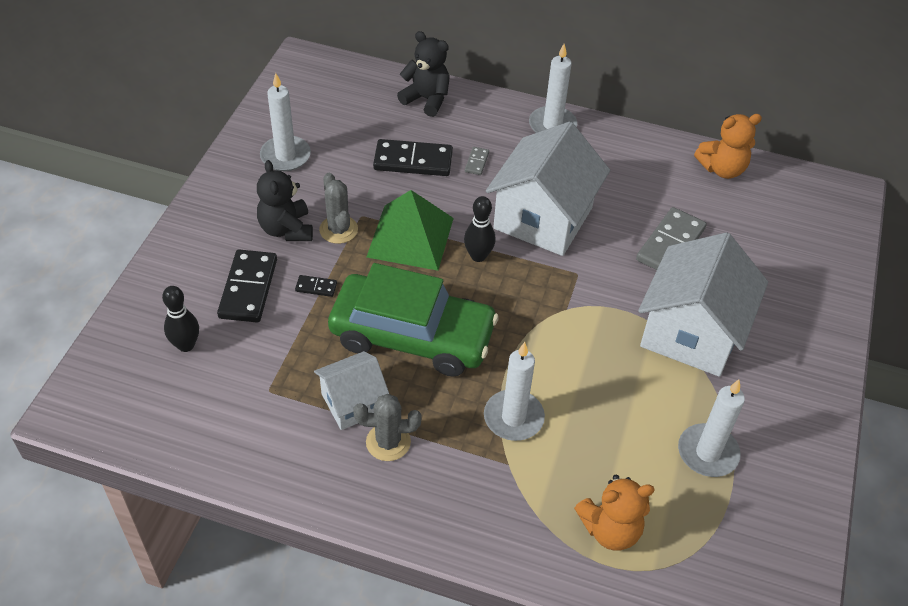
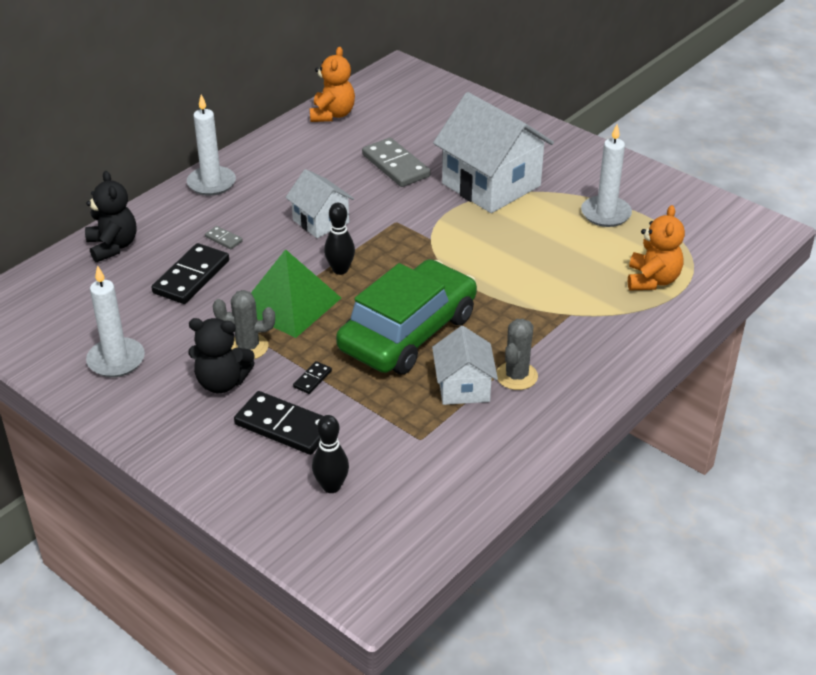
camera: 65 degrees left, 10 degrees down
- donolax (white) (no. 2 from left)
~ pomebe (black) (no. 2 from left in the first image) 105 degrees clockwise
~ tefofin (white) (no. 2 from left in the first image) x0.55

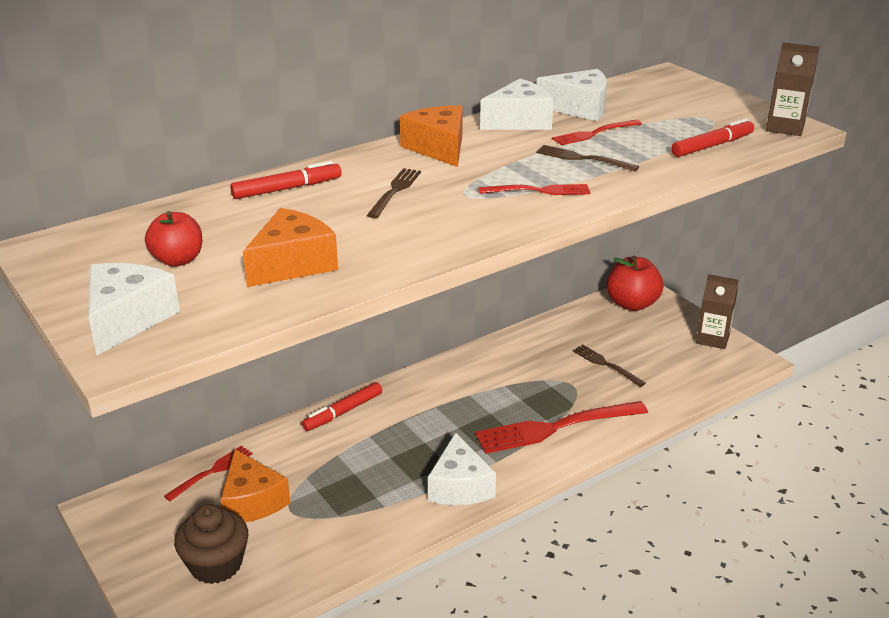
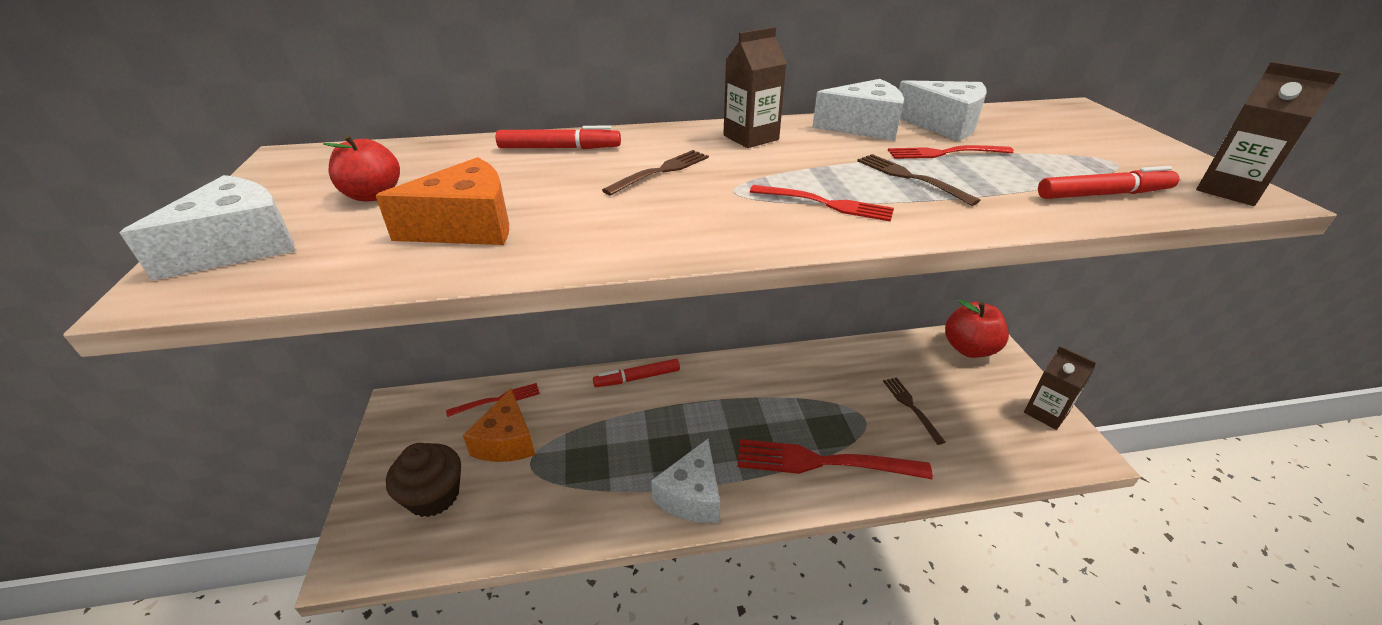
camera: 25 degrees right, 5 degrees up
~ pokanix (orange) (no. 3 from left) to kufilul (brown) (no. 1 from left)

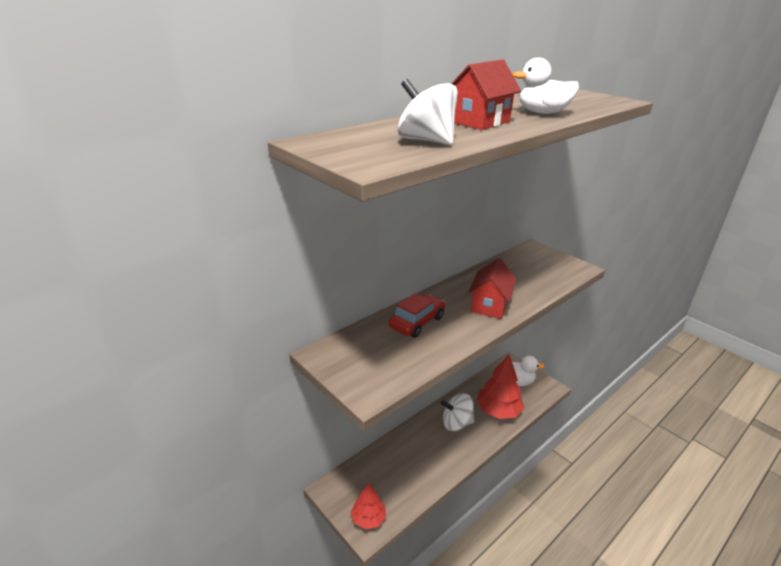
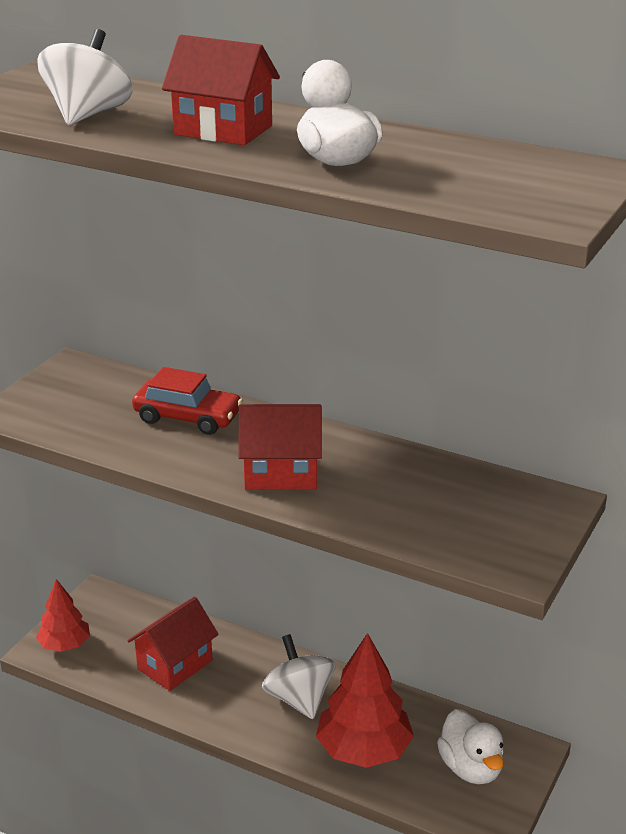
camera: 70 degrees right, 0 degrees up
+ tefofin (red) (no. 1 from left)

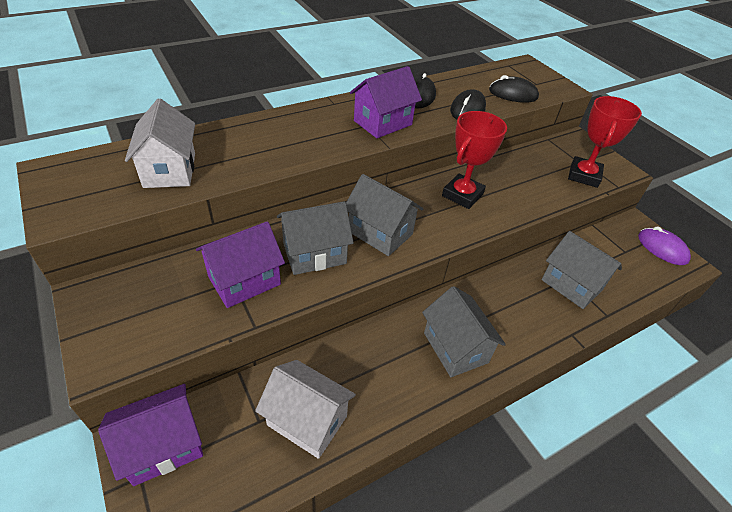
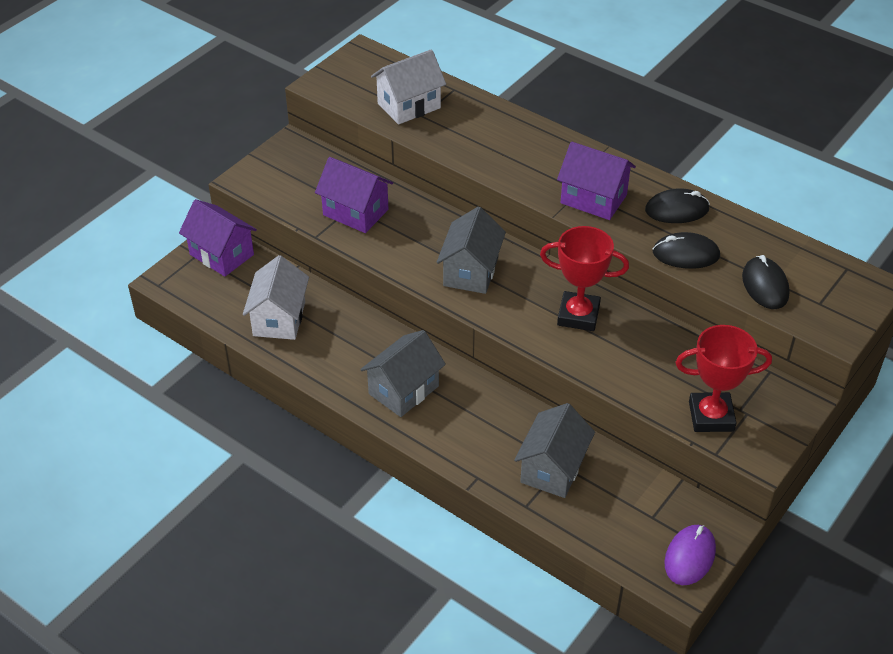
camera: 70 degrees right, 0 degrees up
- tefofin (grey) (no. 1 from left)

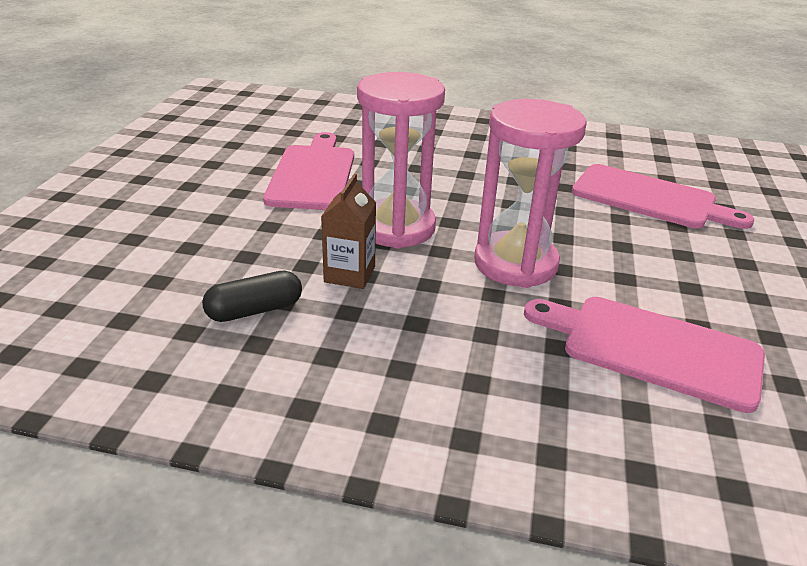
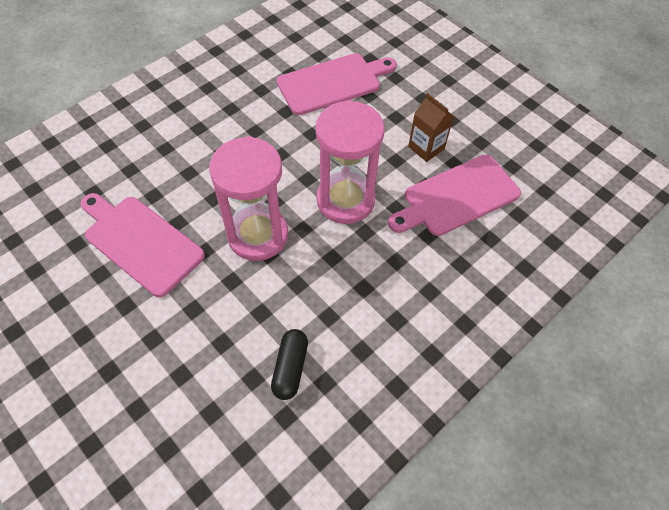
camera: 55 degrees left, 25 degrees up
~ kufilul (brown)

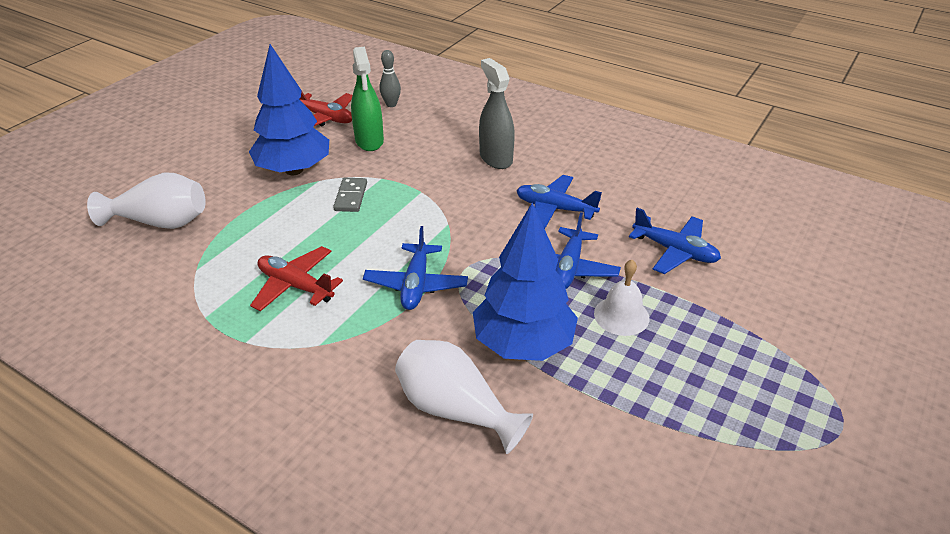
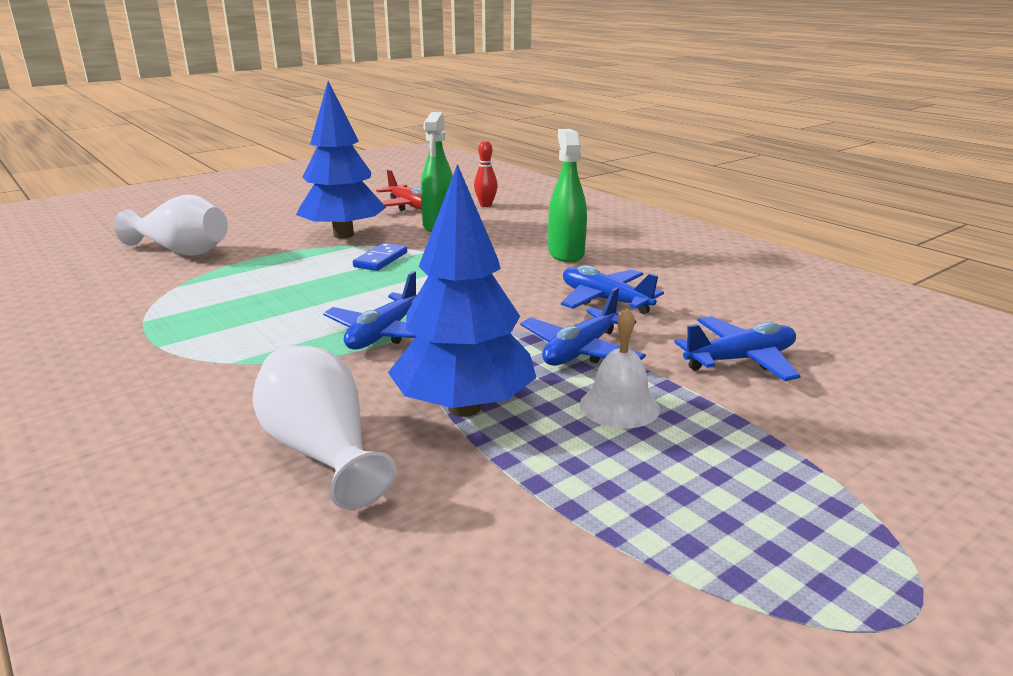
camera: 20 degrees right, 15 degrees down
- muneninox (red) (no. 1 from left)
~ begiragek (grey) to begiragek (blue)
~ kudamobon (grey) to kudamobon (red)
~ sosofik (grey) to sosofik (green) (no. 2 from left)
~ muneninox (blue) (no. 4 from left) 75 degrees counterclockwise

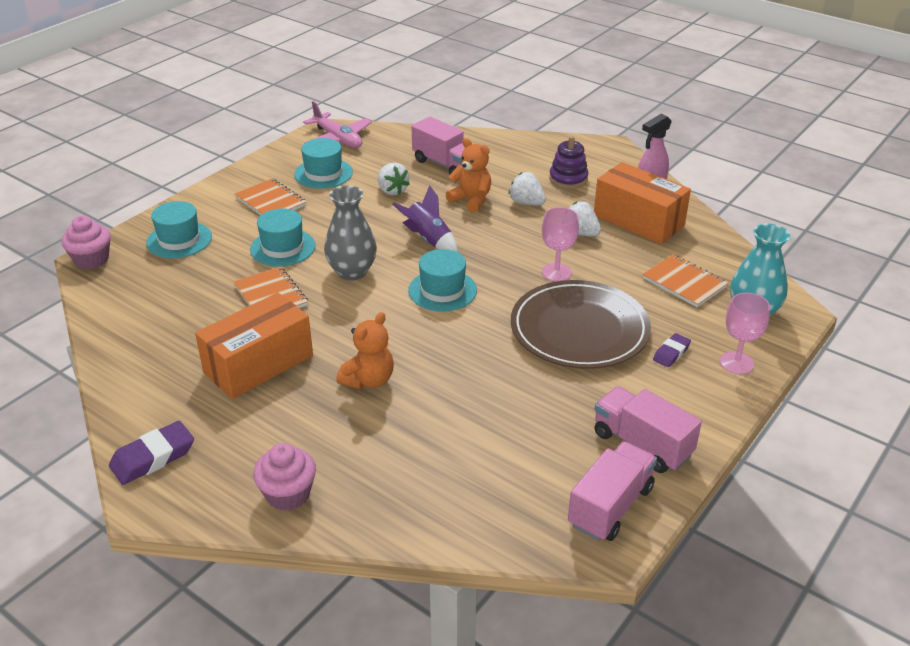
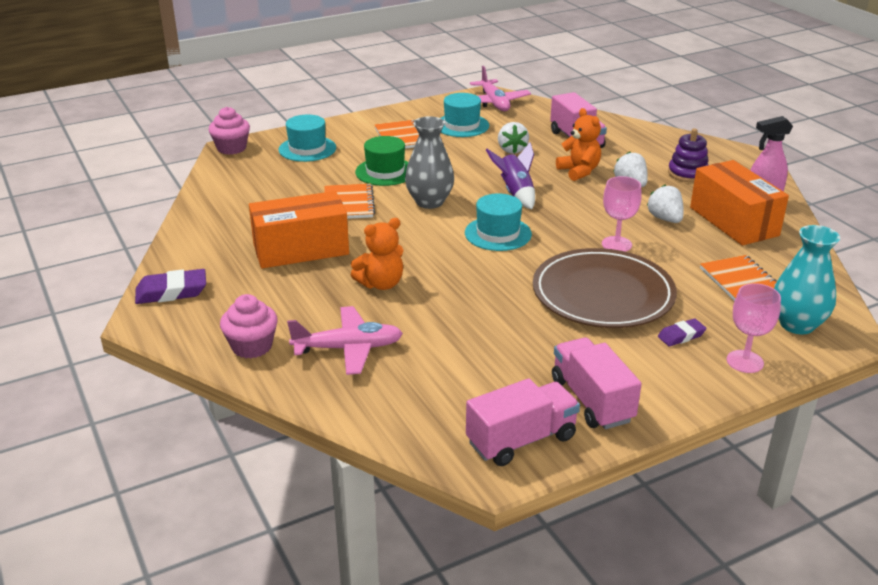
camera: 25 degrees right, 5 degrees down
+ muneninox (pink) (no. 1 from left)
~ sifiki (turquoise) (no. 2 from left) to sifiki (green)

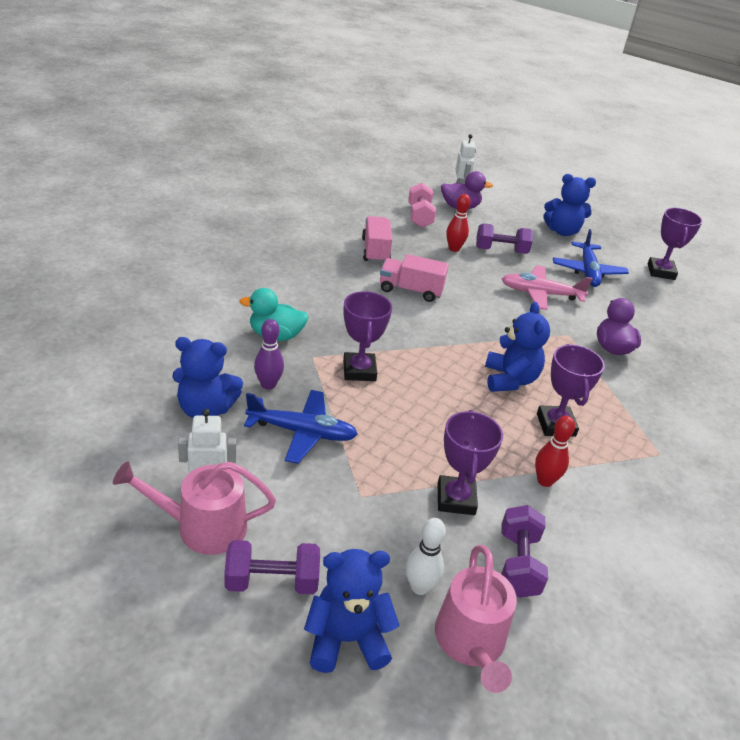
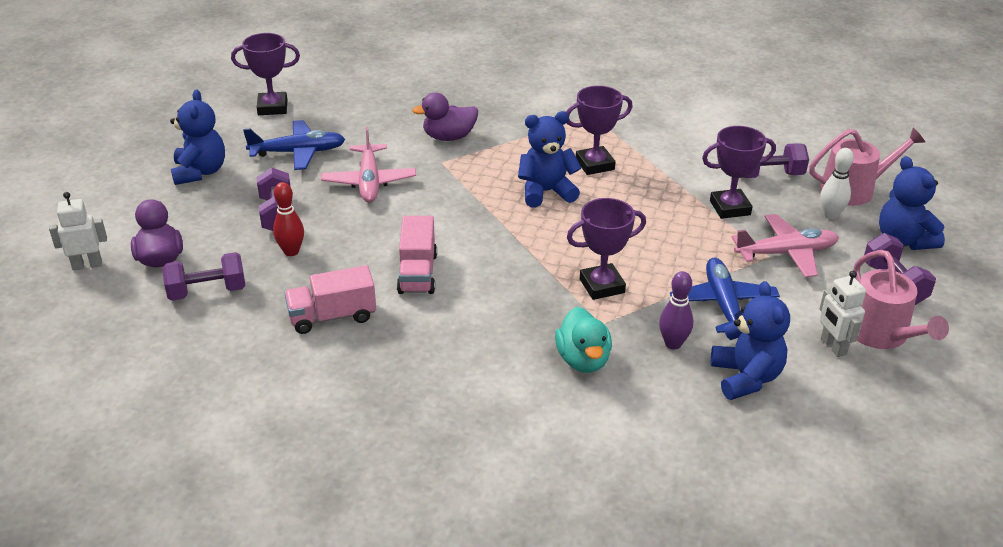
camera: 100 degrees left, 0 degrees up
- kudamobon (red) (no. 2 from left)
+ muneninox (pink) (no. 2 from left)
~ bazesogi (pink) to bazesogi (purple) (no. 1 from left)

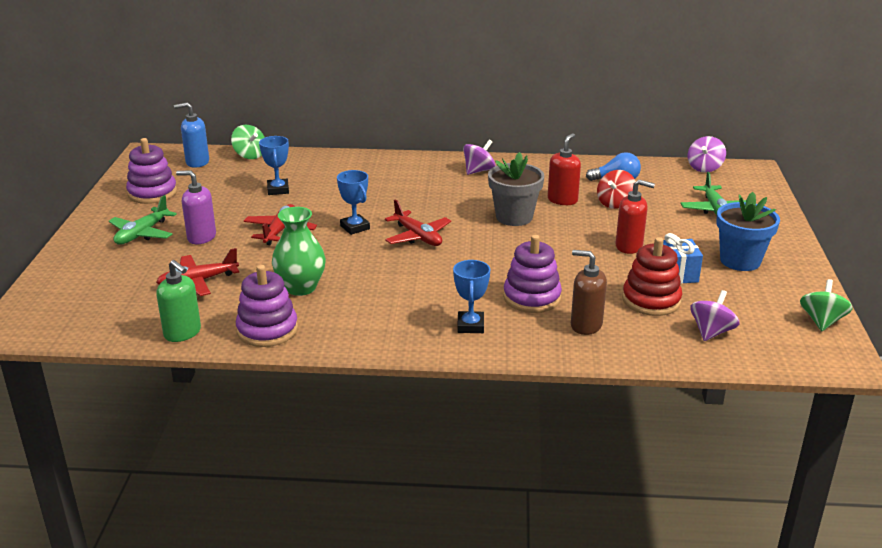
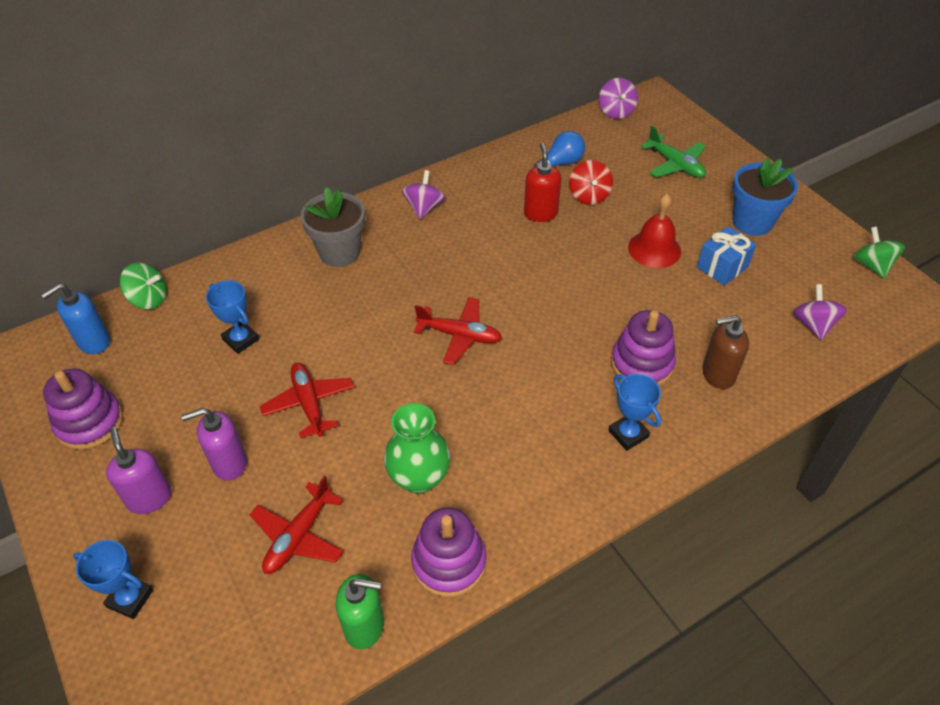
camera: 35 degrees left, 20 degrees up
- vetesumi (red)
~ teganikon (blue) (no. 2 from left in the first image) to teganikon (blue) (no. 1 from left)
~ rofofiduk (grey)
~ muneninox (green) (no. 1 from left) to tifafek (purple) (no. 1 from left)
~ tifafek (red) (no. 2 from left) to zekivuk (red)

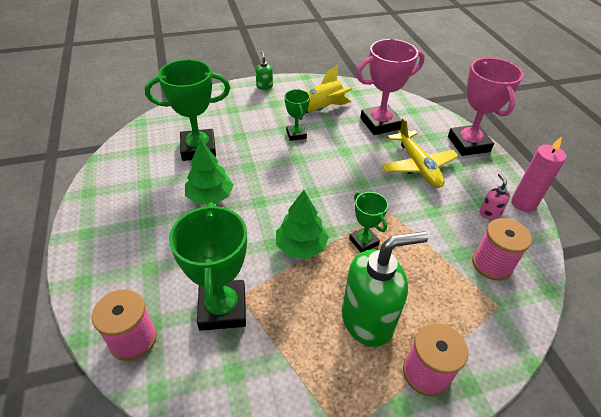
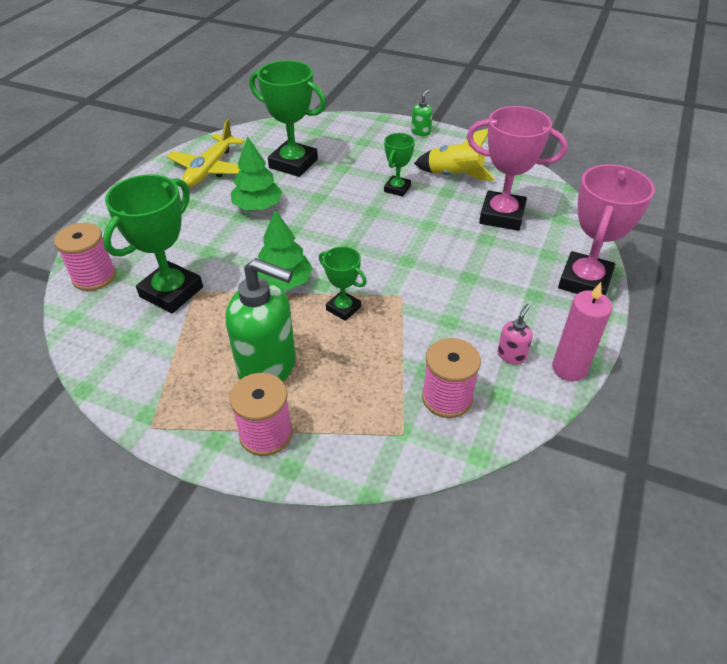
camera: 40 degrees right, 0 degrees up
~ muneninox (yellow)
~ teganikon (green) (no. 4 from left in the first image) 60 degrees counterclockwise

